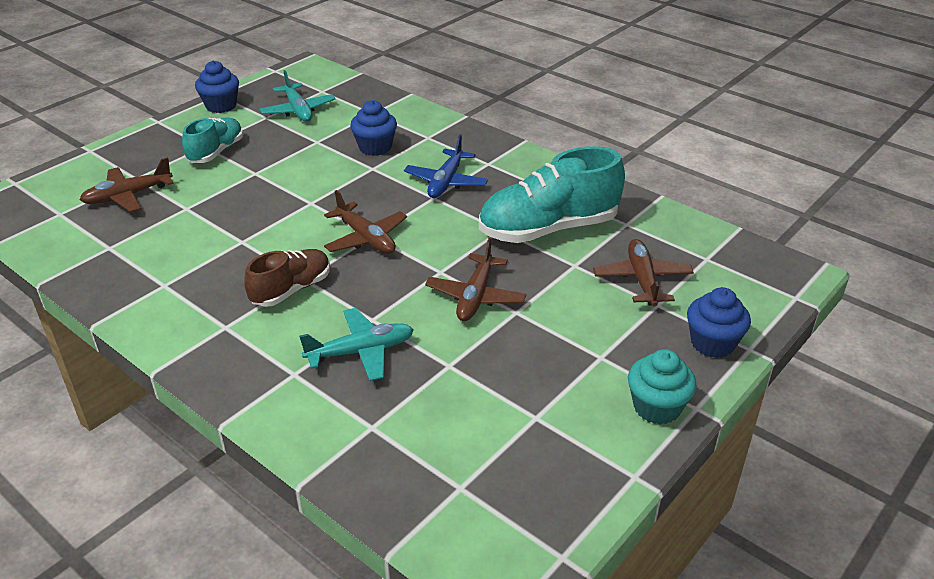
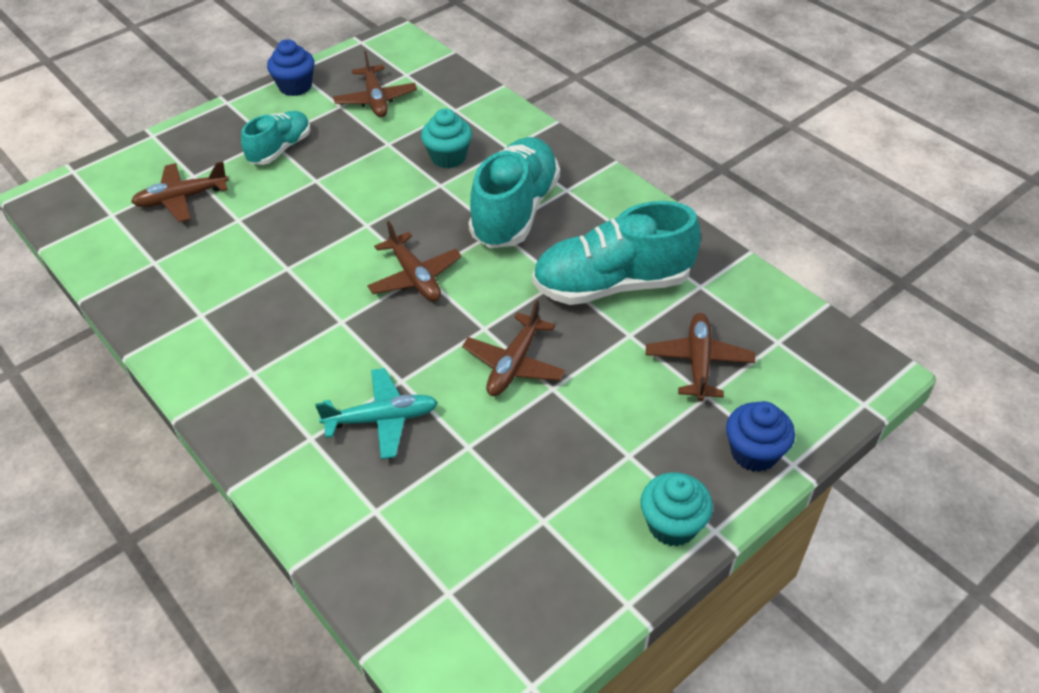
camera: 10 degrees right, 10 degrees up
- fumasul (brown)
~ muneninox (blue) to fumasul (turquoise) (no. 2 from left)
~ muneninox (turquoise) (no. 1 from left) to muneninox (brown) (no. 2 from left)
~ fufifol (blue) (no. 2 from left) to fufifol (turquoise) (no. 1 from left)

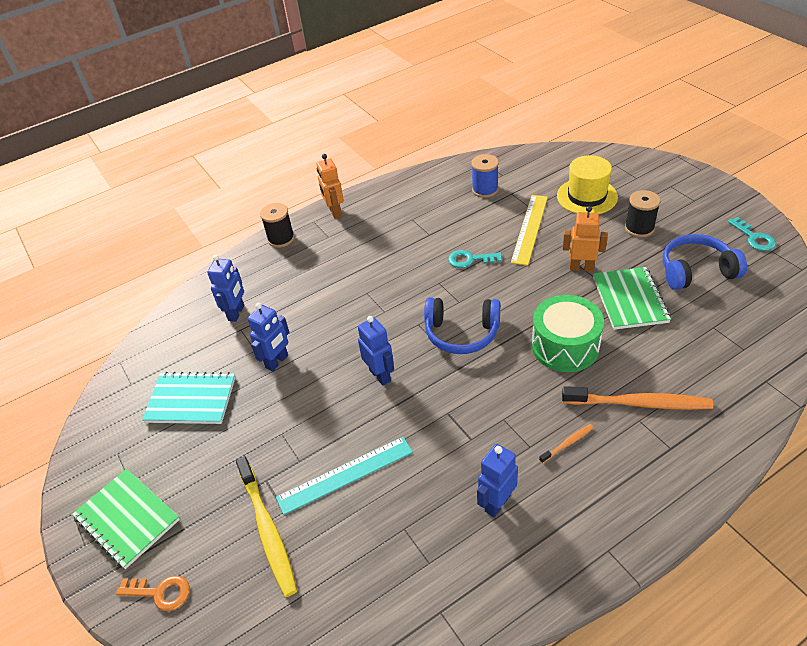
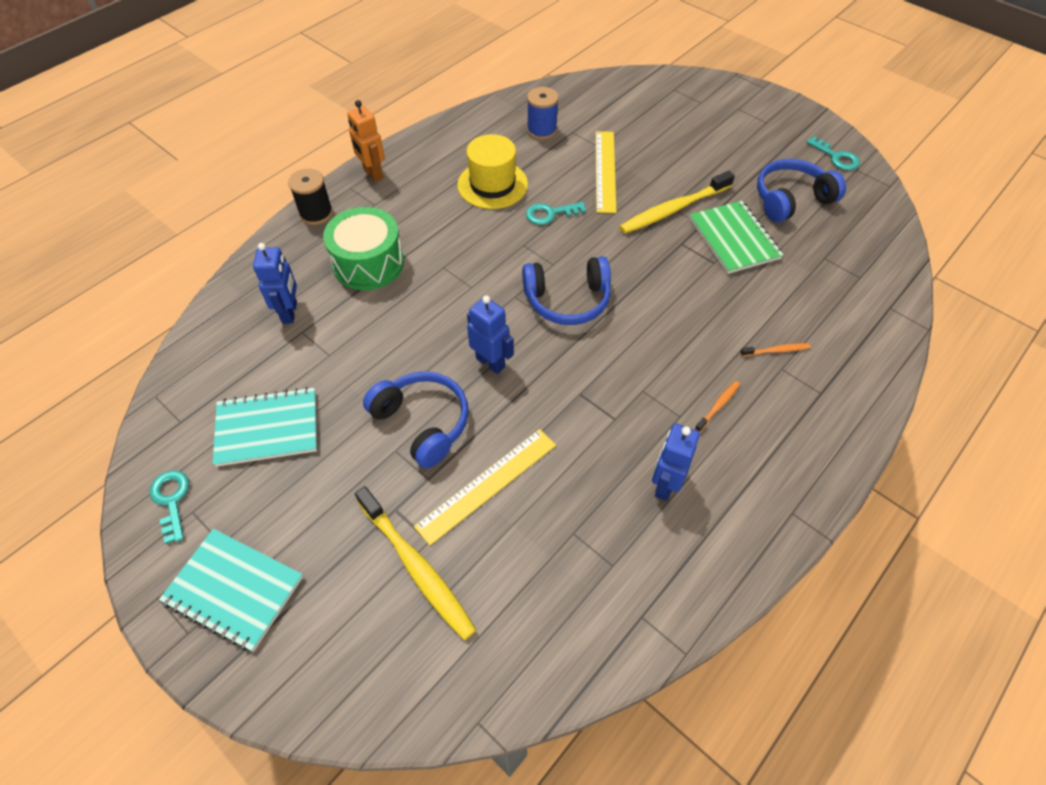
camera: 20 degrees left, 10 degrees up
- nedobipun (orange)
- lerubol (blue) (no. 2 from left)
- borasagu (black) (no. 2 from left)
+ nedobipun (turquoise) (no. 1 from left)
+ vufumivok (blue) (no. 1 from left)
~ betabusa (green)
~ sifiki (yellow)
~ lerubol (orange) (no. 2 from left) to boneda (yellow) (no. 2 from left)
~ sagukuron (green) (no. 1 from left) to sagukuron (turquoise) (no. 1 from left)
~ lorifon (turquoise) to lorifon (yellow) (no. 1 from left)
~ boneda (orange) (no. 2 from left) x0.46

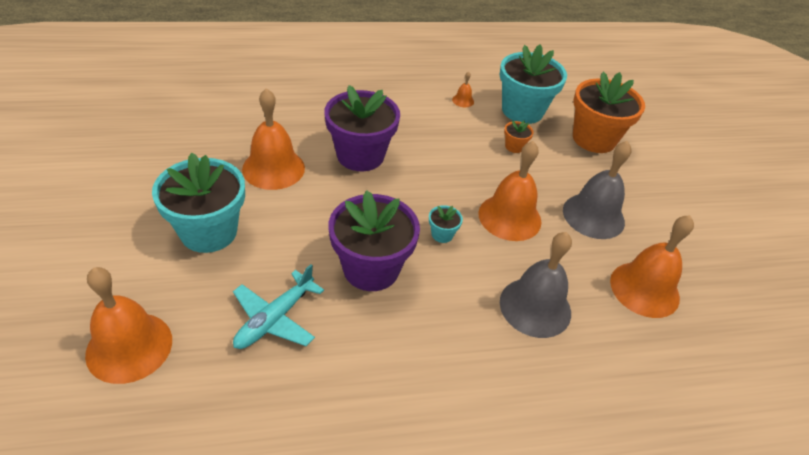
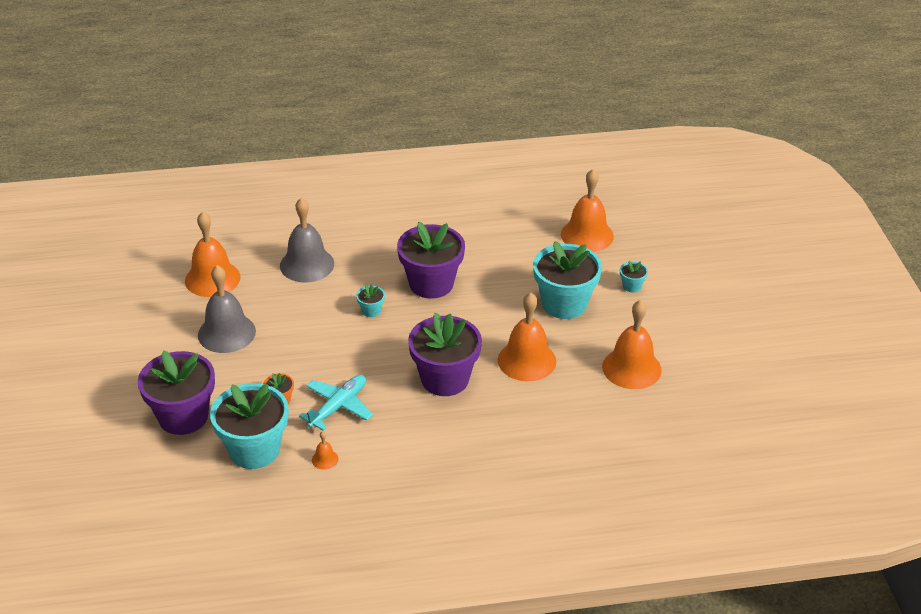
camera: 175 degrees left, 5 degrees down
+ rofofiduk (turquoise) (no. 4 from left)
~ muneninox (turquoise)
~ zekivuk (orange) (no. 4 from left in the first image) to zekivuk (orange) (no. 5 from left)
~ rofofiduk (orange) (no. 2 from left) to rofofiduk (purple) (no. 1 from left)

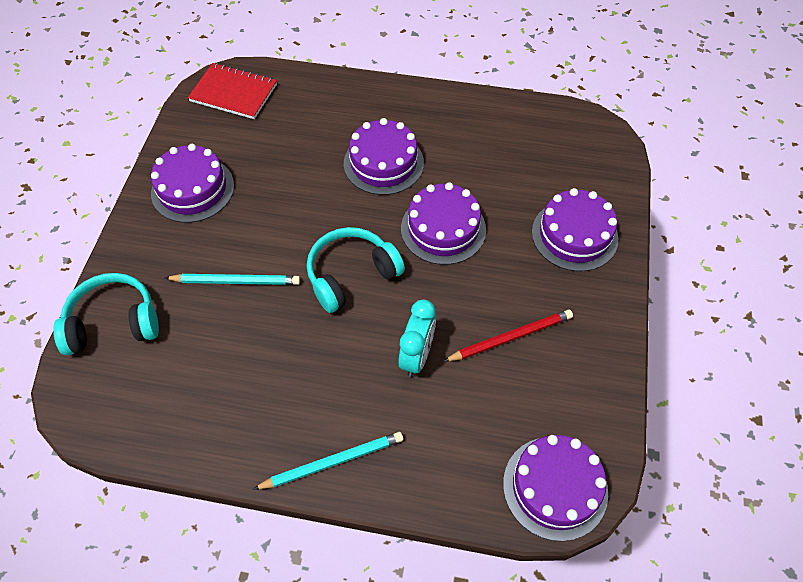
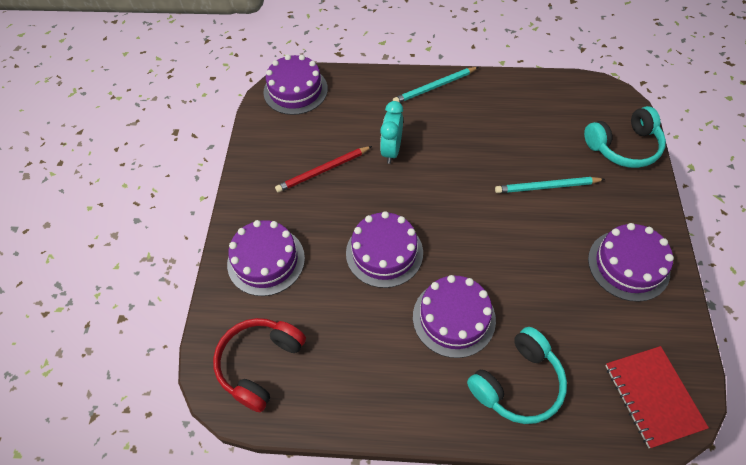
camera: 175 degrees right, 0 degrees up
+ vufumivok (red)
~ vufumivok (turquoise) (no. 2 from left in the first image) to vufumivok (turquoise) (no. 1 from left)
~ sagukuron (red) 60 degrees clockwise

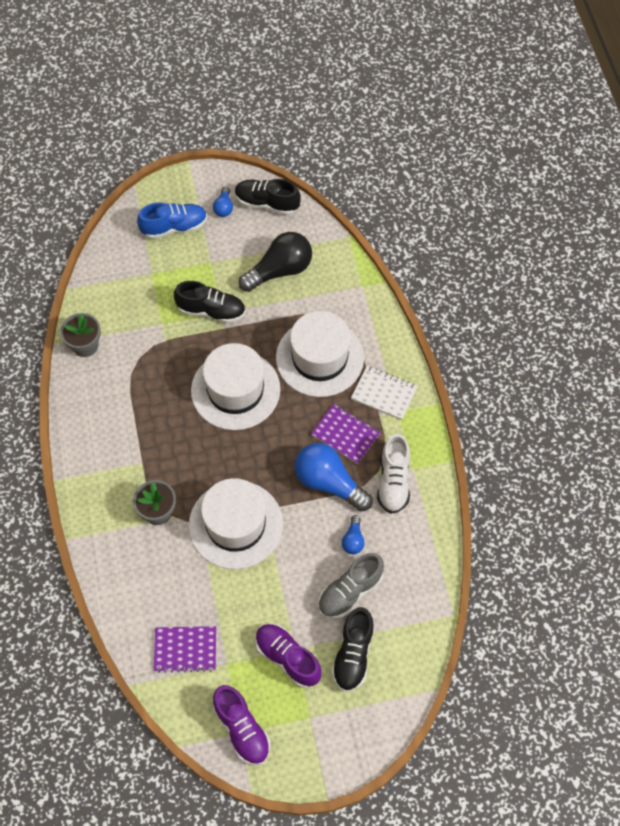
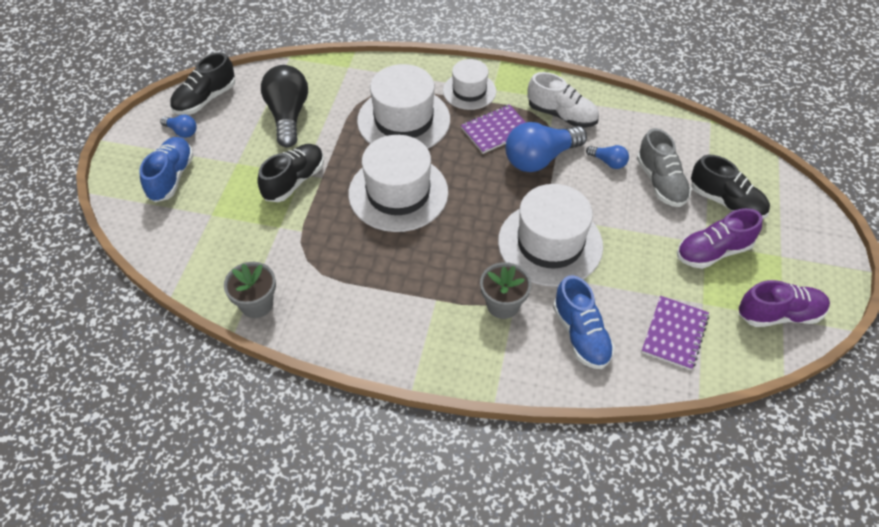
camera: 65 degrees left, 10 degrees down
+ fumasul (blue) (no. 2 from left)
~ sagukuron (white) to sifiki (white) (no. 3 from left)

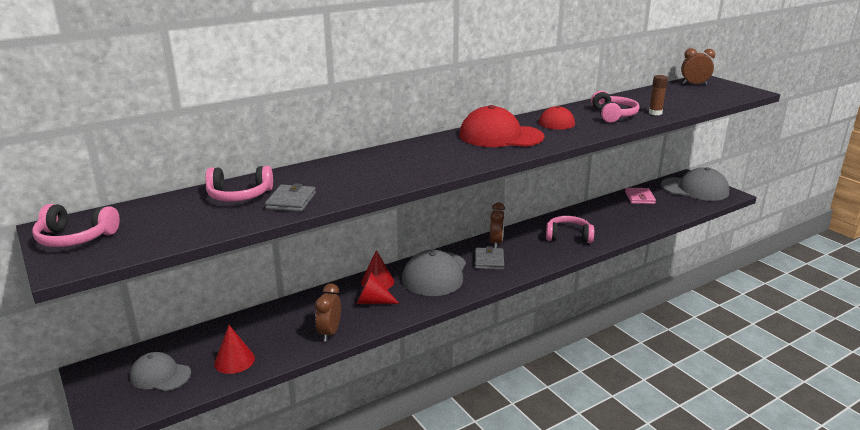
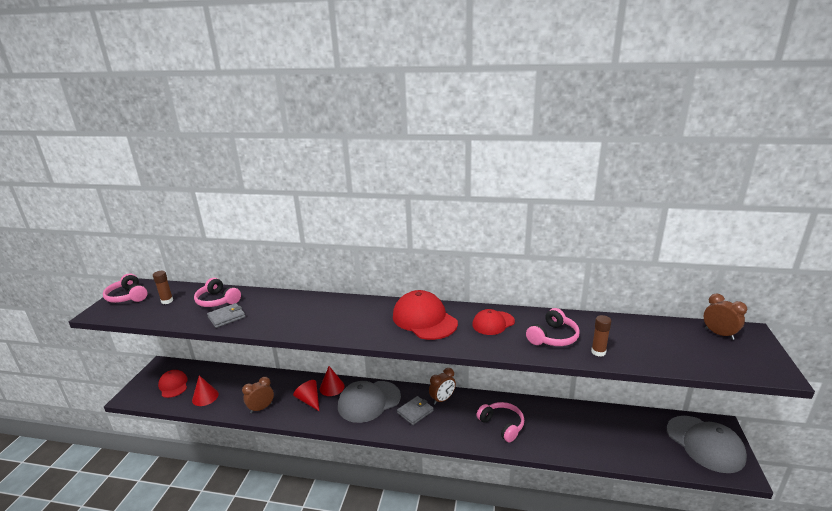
camera: 45 degrees right, 0 degrees up
- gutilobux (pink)
+ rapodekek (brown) (no. 1 from left)
~ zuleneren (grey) (no. 1 from left) to zuleneren (red) (no. 1 from left)

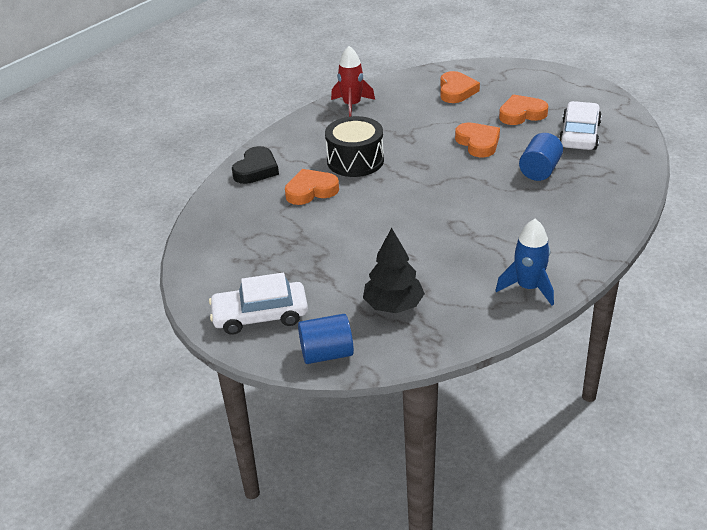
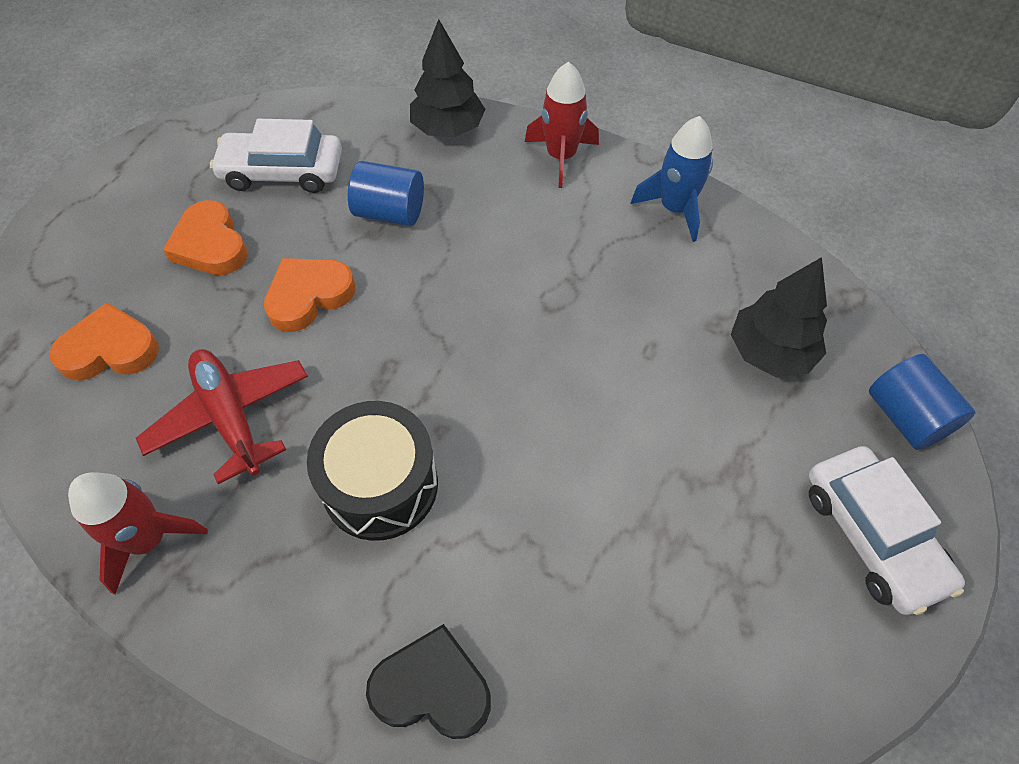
camera: 105 degrees left, 20 degrees up
- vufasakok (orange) (no. 1 from left)
+ muneninox (red)
+ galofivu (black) (no. 1 from left)
+ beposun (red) (no. 2 from left)

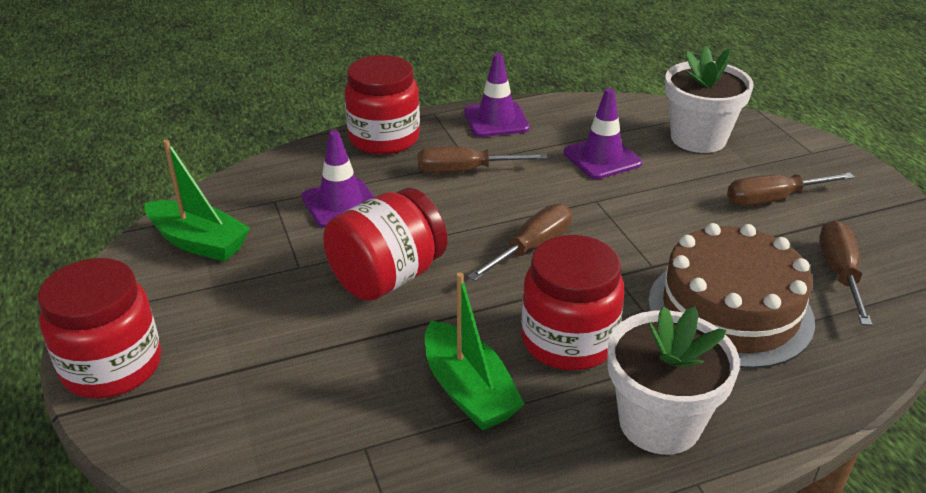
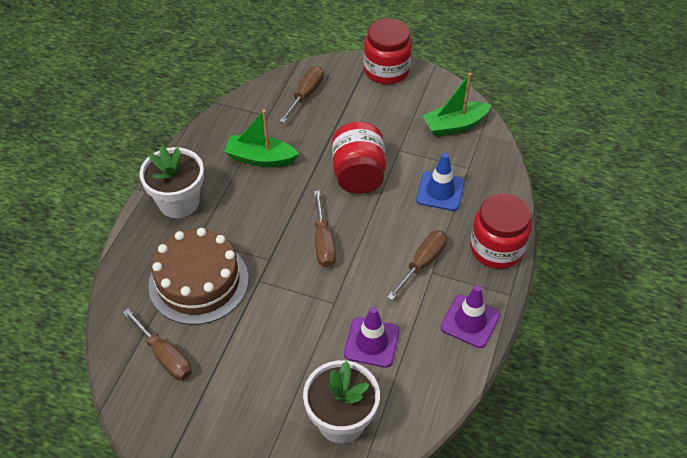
camera: 130 degrees right, 15 degrees up
- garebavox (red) (no. 4 from left)
~ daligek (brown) (no. 3 from left in the first image) to daligek (brown) (no. 2 from left)
~ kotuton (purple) (no. 1 from left) to kotuton (blue)

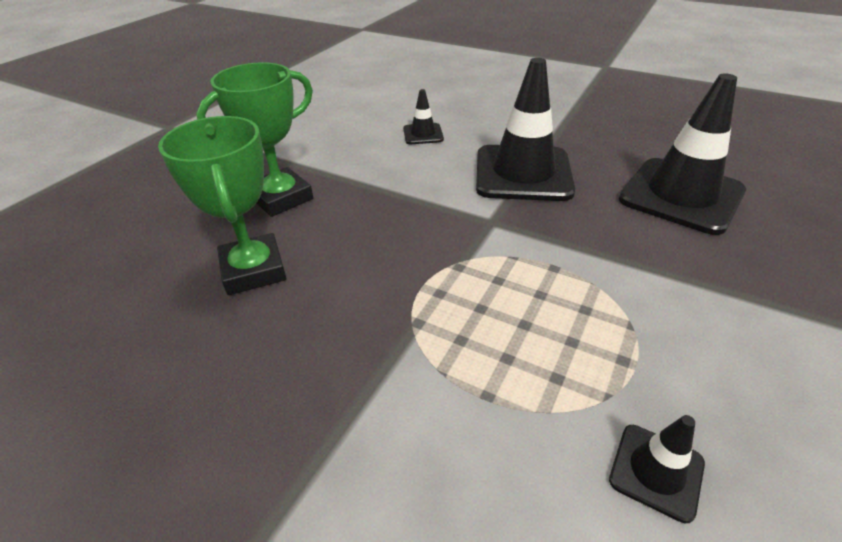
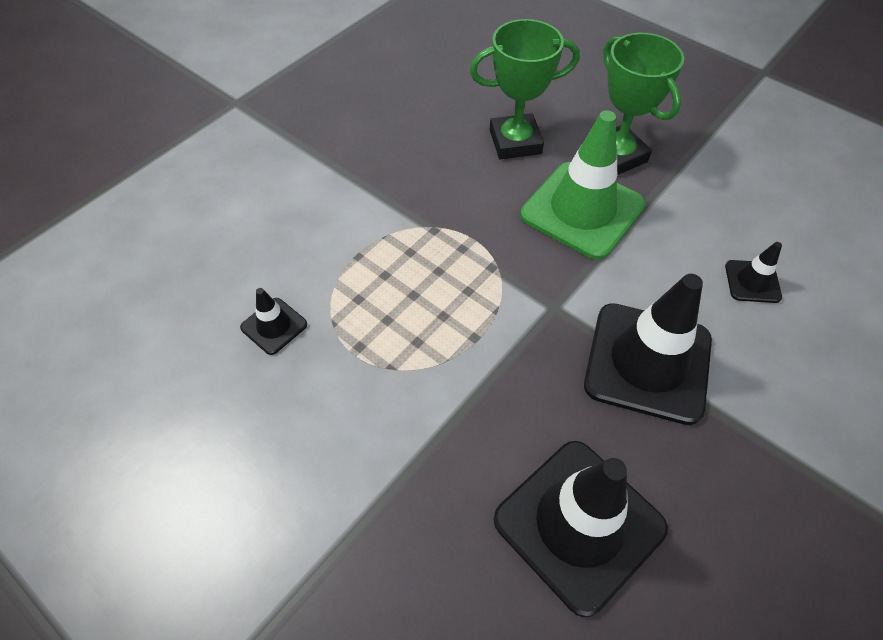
camera: 100 degrees right, 15 degrees up
+ kotuton (green)

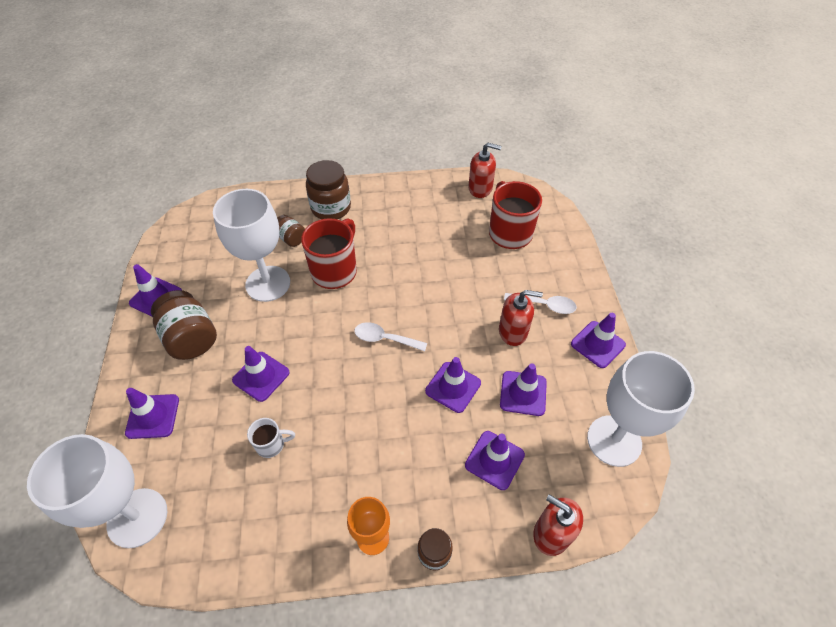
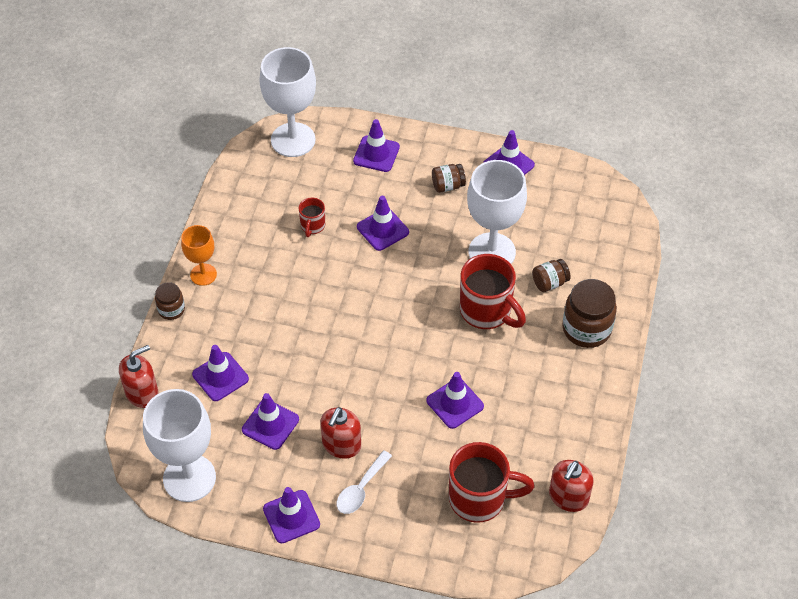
camera: 110 degrees right, 0 degrees up
- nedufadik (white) (no. 1 from left)
~ kotuton (purple) (no. 4 from left in the first image) to kotuton (purple) (no. 6 from left)
~ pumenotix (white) to pumenotix (red) (no. 1 from left)
~ garebavox (brown) (no. 1 from left in the first image) x0.55

